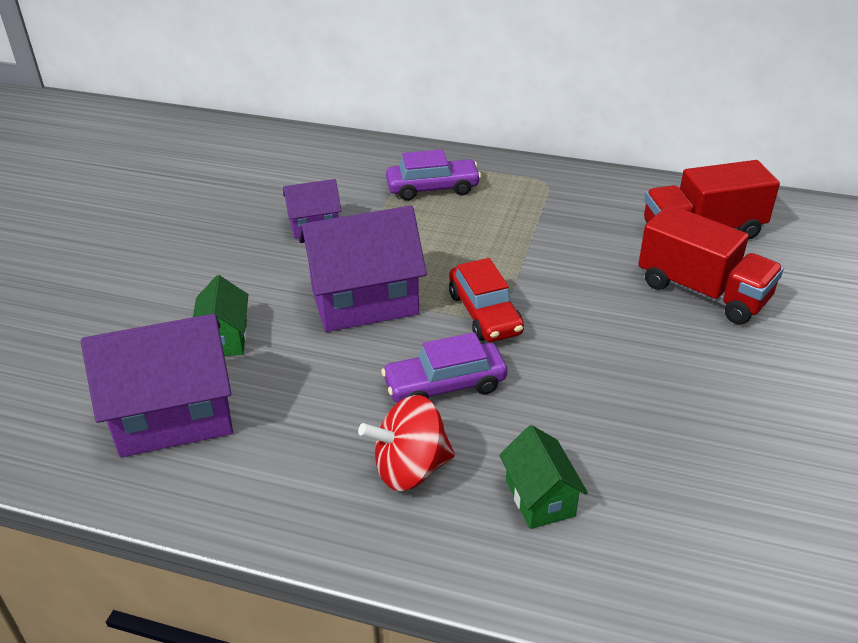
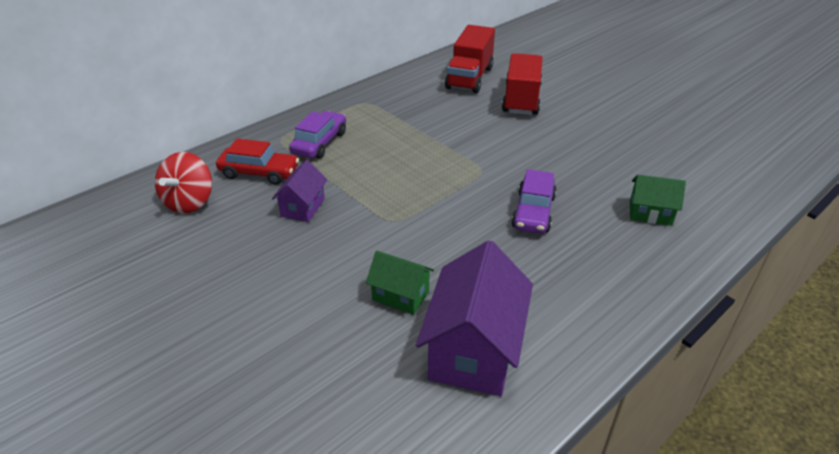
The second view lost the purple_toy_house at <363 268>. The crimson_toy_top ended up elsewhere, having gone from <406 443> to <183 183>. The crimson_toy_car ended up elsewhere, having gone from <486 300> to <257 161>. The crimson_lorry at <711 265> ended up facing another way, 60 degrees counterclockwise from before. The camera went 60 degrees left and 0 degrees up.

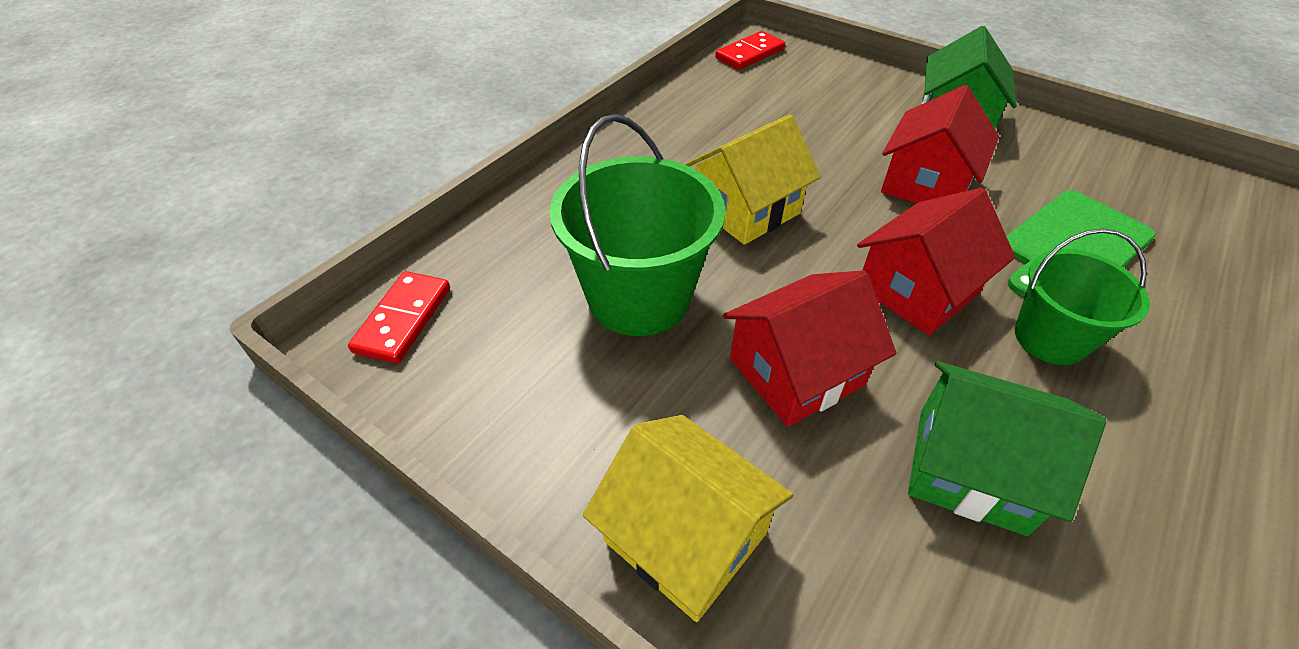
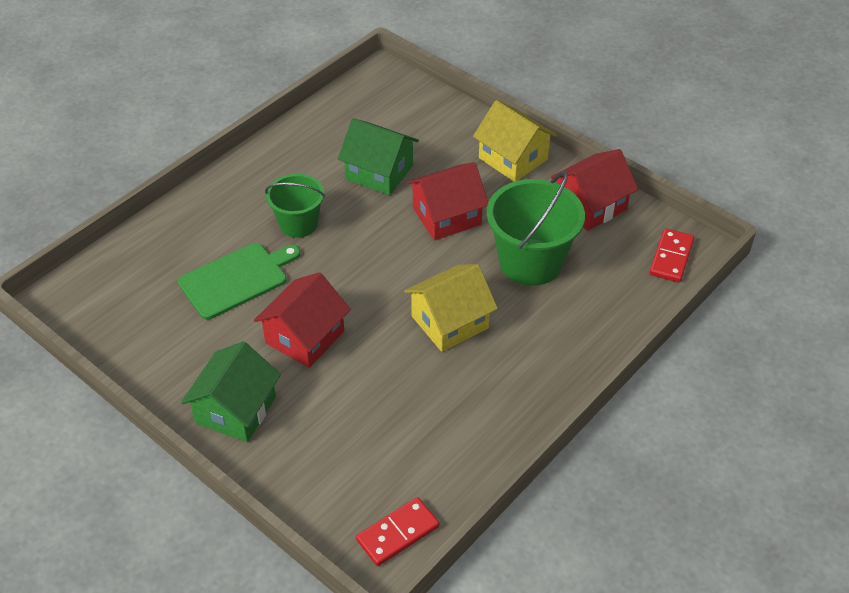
The crimson_toy_house ended up elsewhere, having gone from <936 261> to <594 190>. The camera went 175 degrees left and 0 degrees up.

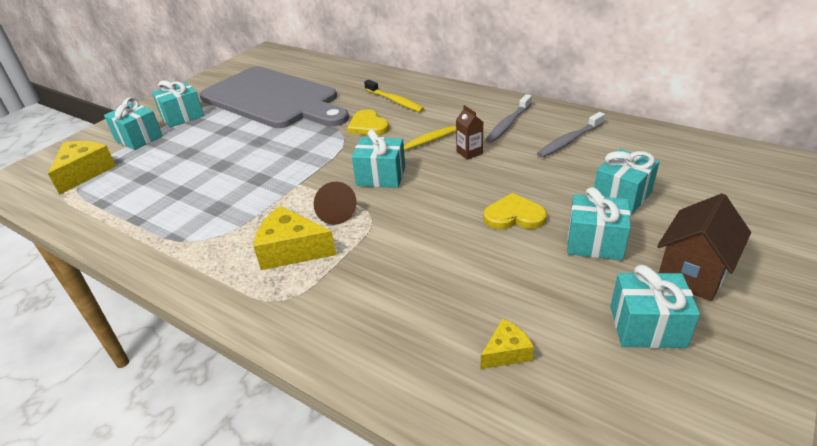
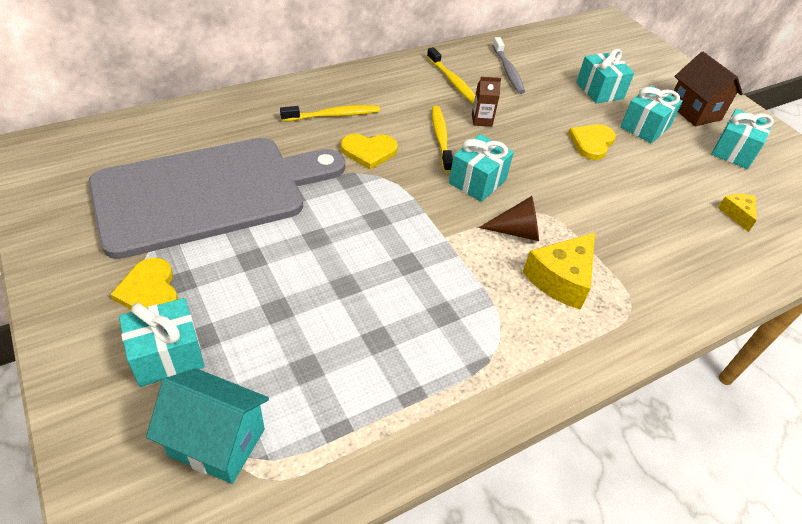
Where the bright_yellow_cheese stood at <82 168>, the turquoise_toy_house came to stand at <207 426>. Where the turquoise_wrapped_gift stood at <178 103>, the bright_yellow_heart came to stand at <144 283>. What was the grey_dental_brush at <509 118> turned into the bright_yellow_dental_brush at <451 75>. The camera went 70 degrees left and 10 degrees up.

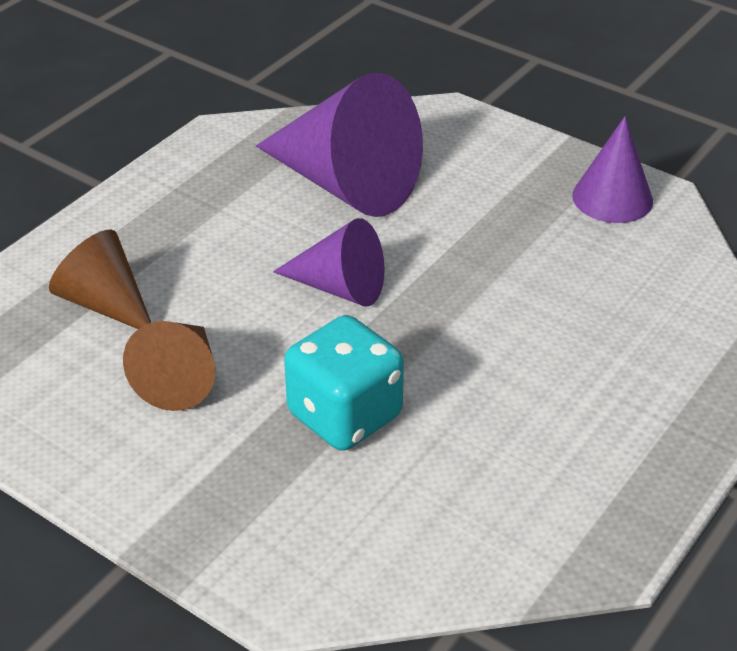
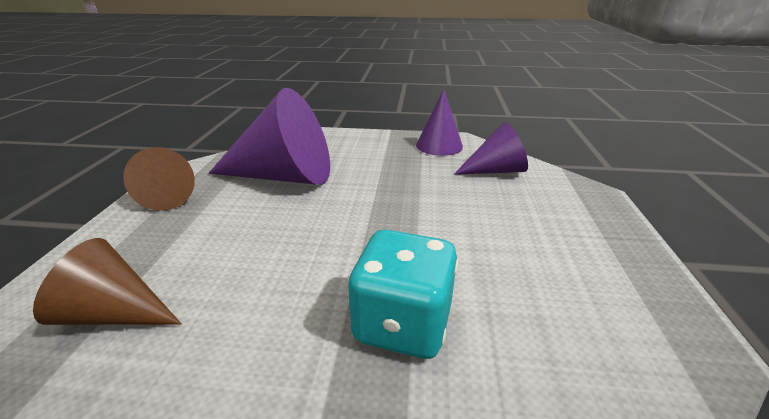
The dark_brown_cone ended up elsewhere, having gone from <169 366> to <159 179>. The purple_cone ended up elsewhere, having gone from <329 262> to <491 148>. The camera went 30 degrees left and 10 degrees down.

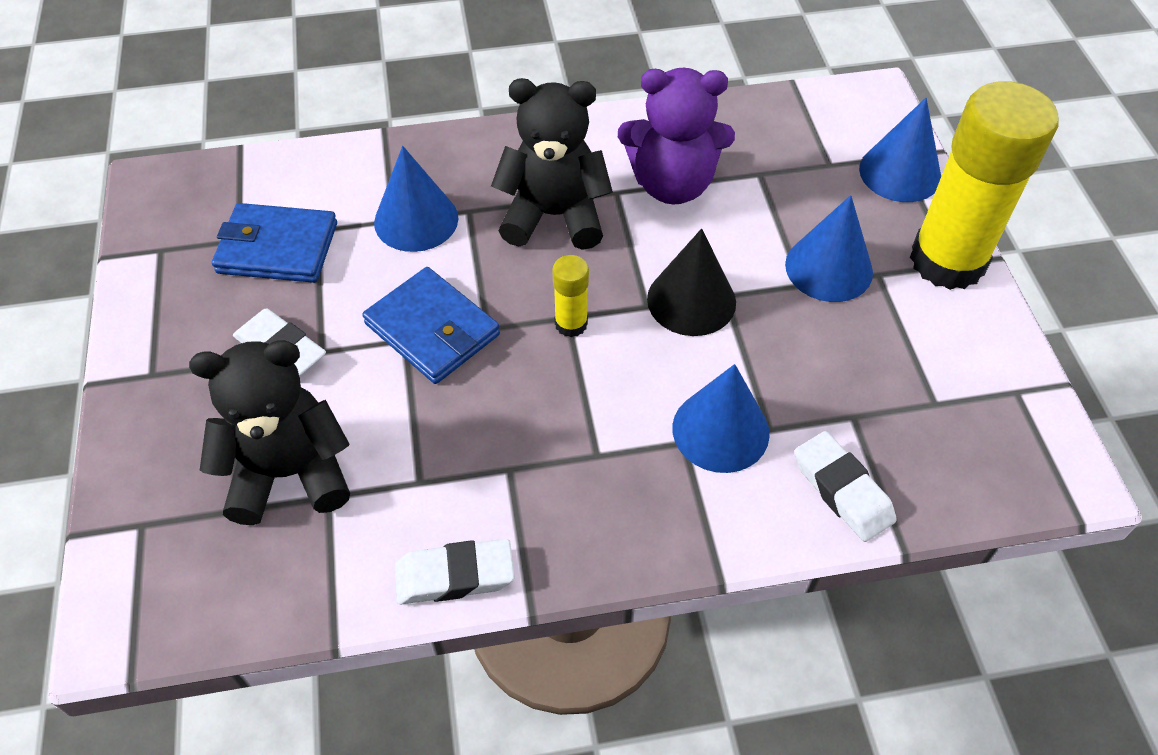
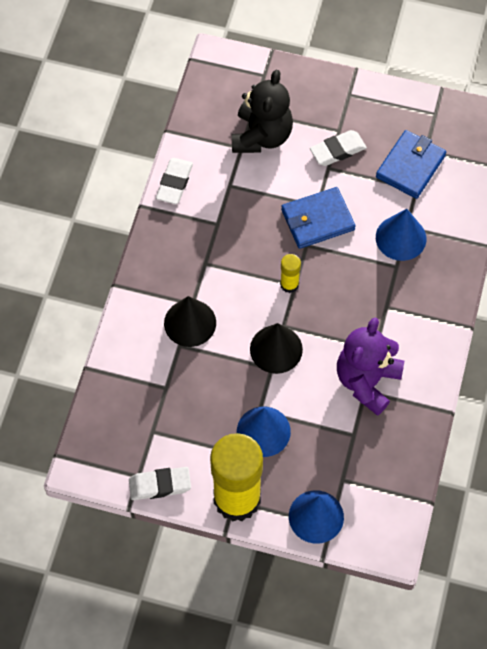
The second view lost the ebony_teddy at <552 164>. The white_eraser ended up elsewhere, having gone from <846 486> to <160 483>. What was the blue_cone at <721 418> turned into the ebony_cone at <190 321>. The camera went 115 degrees right and 10 degrees up.

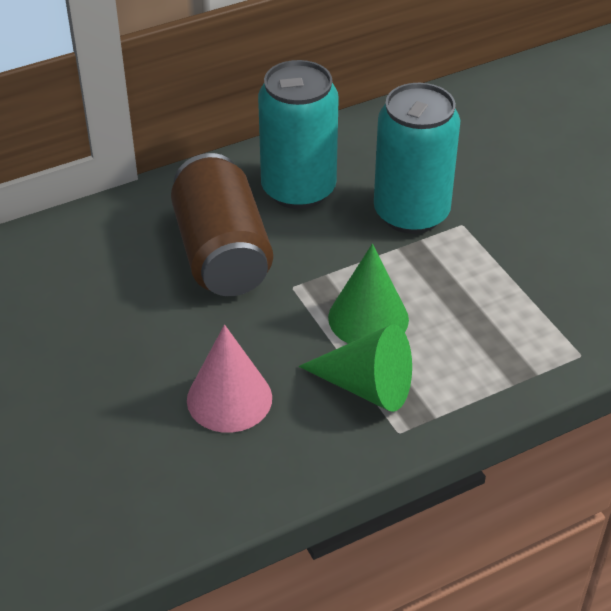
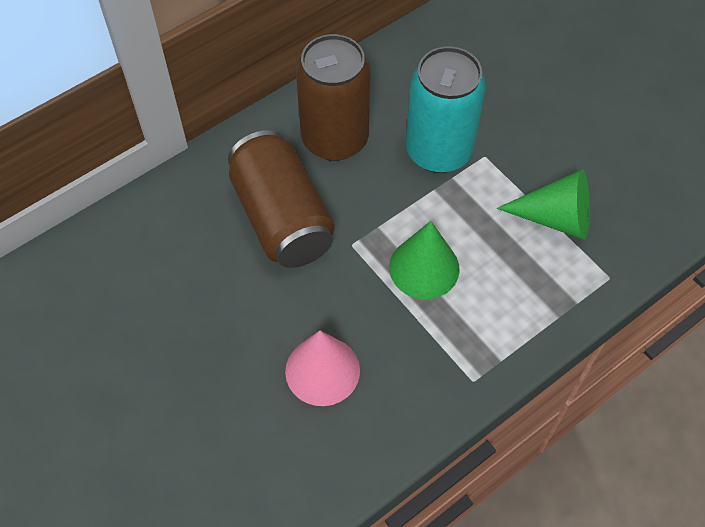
The emerald_cone ended up elsewhere, having gone from <355 368> to <543 204>. What was the turquoise_tin at <298 134> turned into the dark_brown_tin at <333 97>. The camera went 10 degrees left and 15 degrees up.

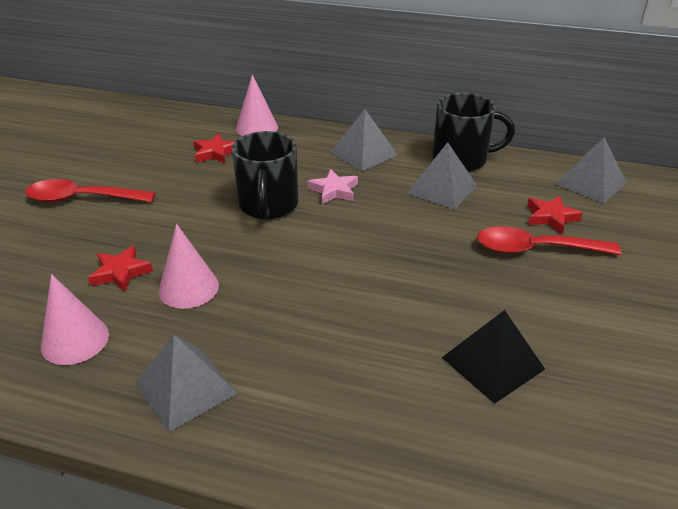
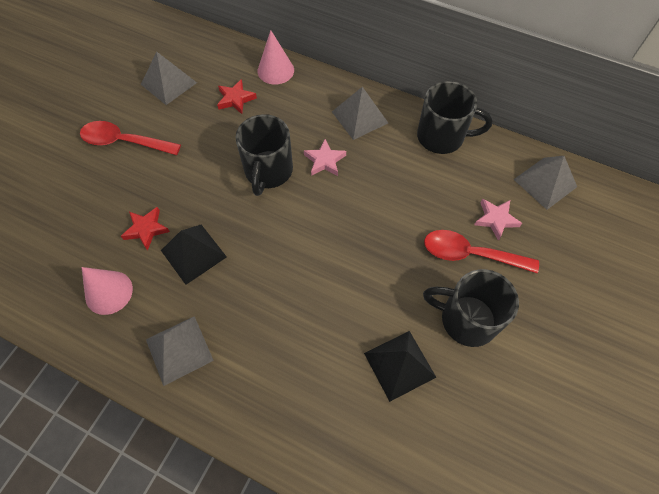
The second view gained the ebony_coffee_mug at <471 308>. The grey_solid_pyramid ended up elsewhere, having gone from <442 175> to <169 78>. Where the rosy_cone stood at <188 266>, the ebony_solid_pyramid came to stand at <194 255>. What was the crimson_star at <555 215> turned into the rosy_star at <498 220>. The camera went 10 degrees right and 25 degrees up.

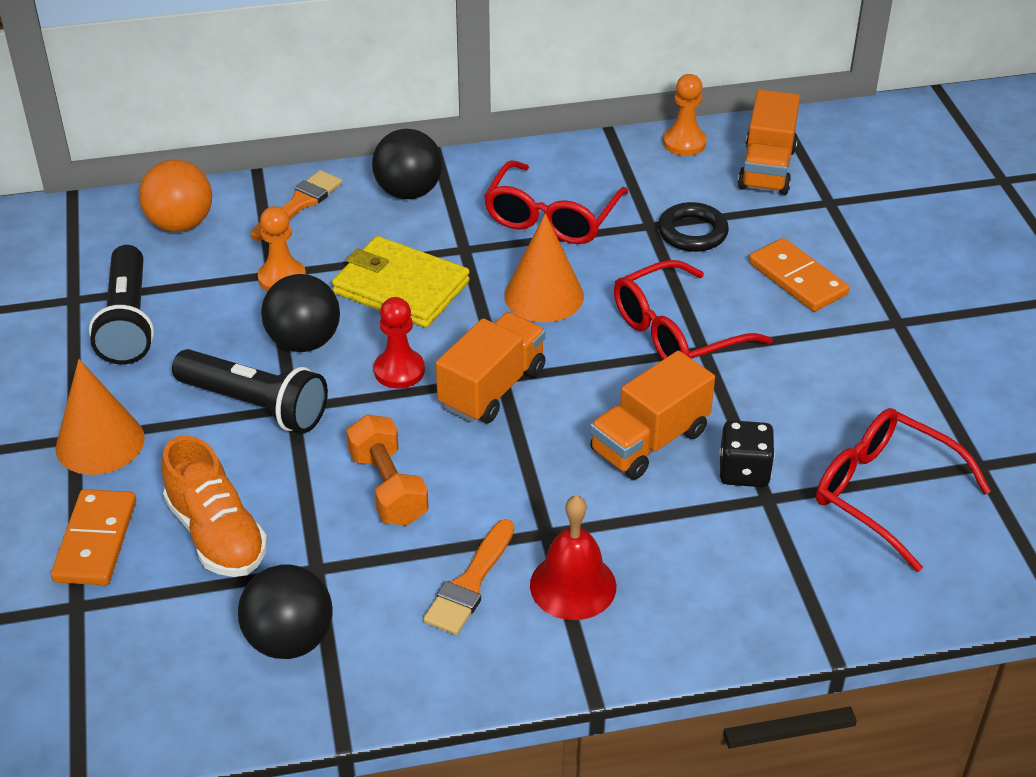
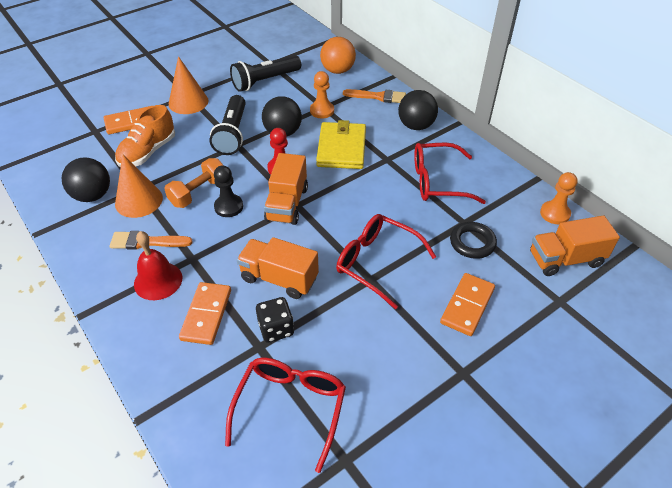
The second view gained the bright_orange_domino_piece at <205 313>. The second view gained the ebony_pawn at <228 191>. The bright_orange_cone ended up elsewhere, having gone from <544 267> to <139 186>. The bright_orange_lorry at <491 367> ended up facing another way, 90 degrees clockwise from before. The camera went 65 degrees right and 5 degrees up.

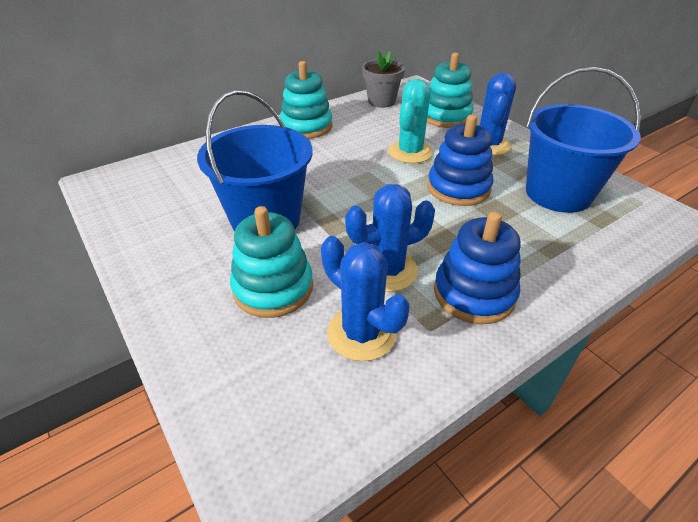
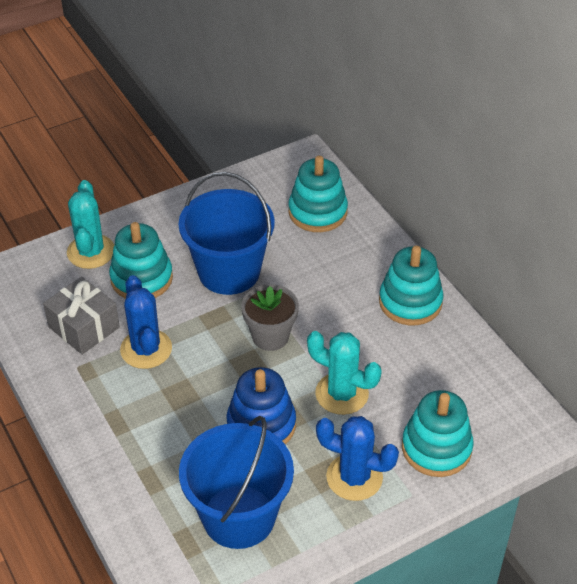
The second view lost the blue_stacking_toy at <477 268>. The second view gained the turquoise_cactus at <90 224>. The second view gained the turquoise_stacking_toy at <318 194>. The grey_potted_plant ended up elsewhere, having gone from <383 79> to <270 317>. Where the blue_cactus stood at <365 299>, the grey_wrapped_gift came to stand at <81 316>. The camera went 95 degrees right and 5 degrees up.

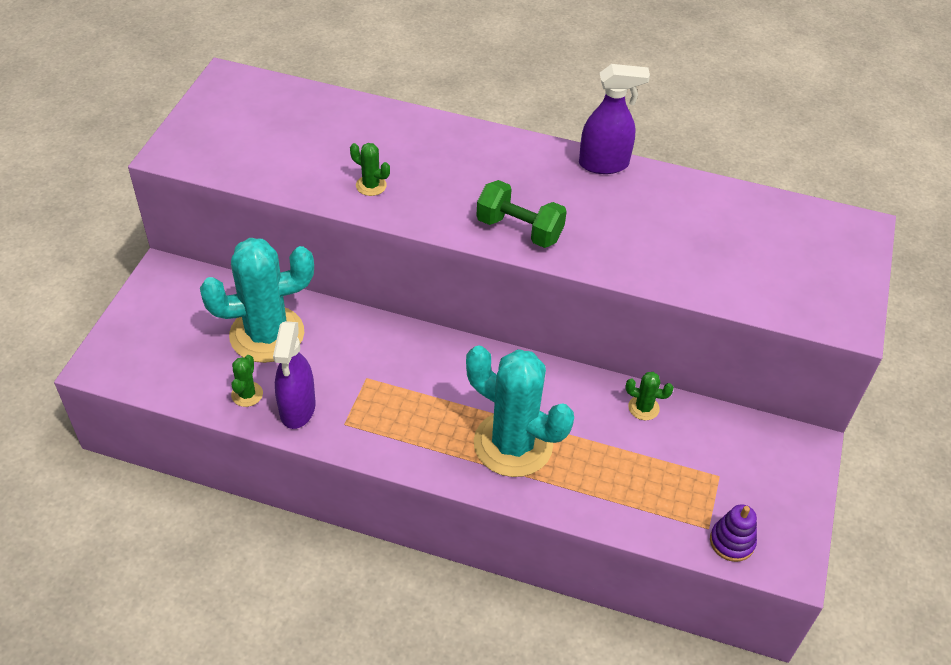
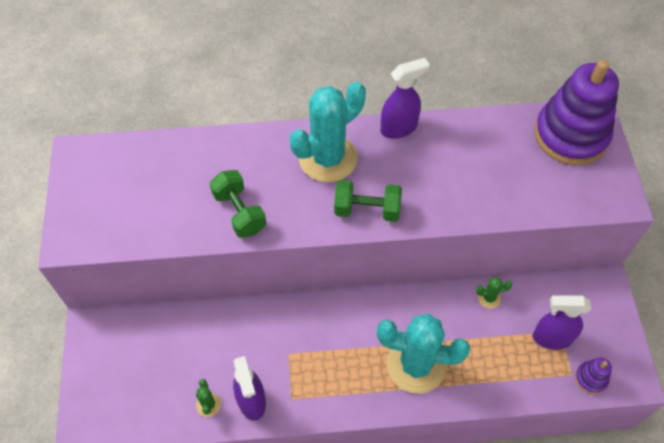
The second view gained the purple_sprayer at <562 322>. The second view gained the purple_stacking_toy at <576 112>. The turquoise_cactus ended up elsewhere, having gone from <257 300> to <328 131>. Where the emerald_cactus stood at <370 169>, the emerald_dumbbell came to stand at <238 204>. The camera went 20 degrees left and 10 degrees up.

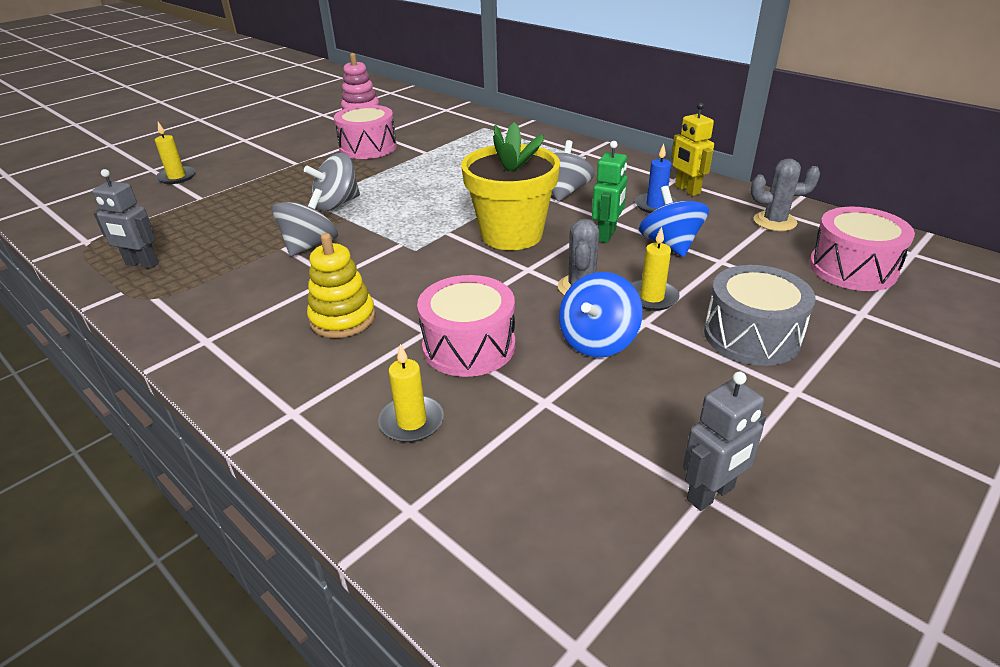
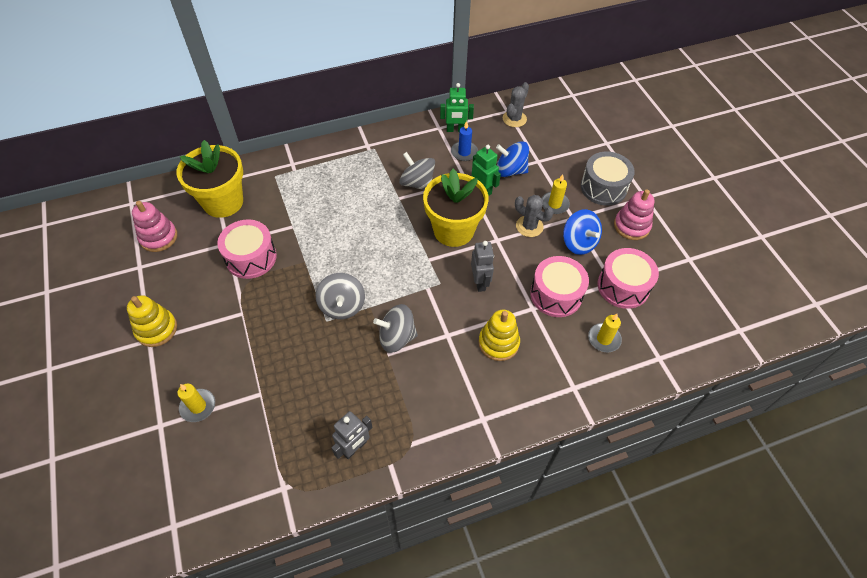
The second view gained the bright_yellow_stacking_toy at <152 321>. The second view gained the bright_yellow_potted_plant at <210 179>. The second view gained the rosy_stacking_toy at <634 214>. The grey_robot ended up elsewhere, having gone from <724 441> to <482 266>. The rosy_toy_drum ended up elsewhere, having gone from <862 249> to <628 278>. What was the bright_yellow_robot at <692 149> turned into the emerald_robot at <457 107>. The grey_toy_top at <305 222> ended up facing another way, 60 degrees counterclockwise from before. The camera went 65 degrees left and 20 degrees up.

